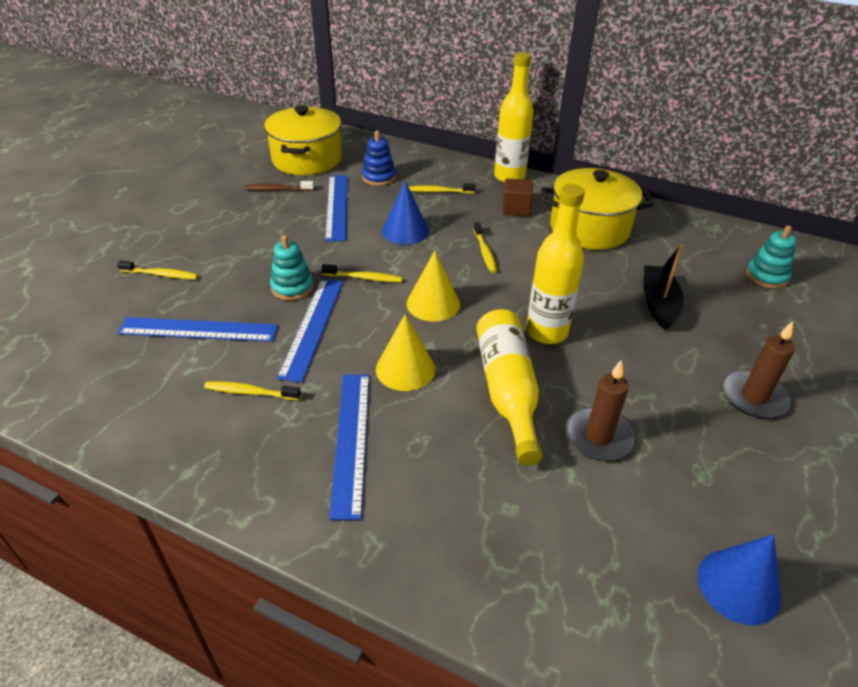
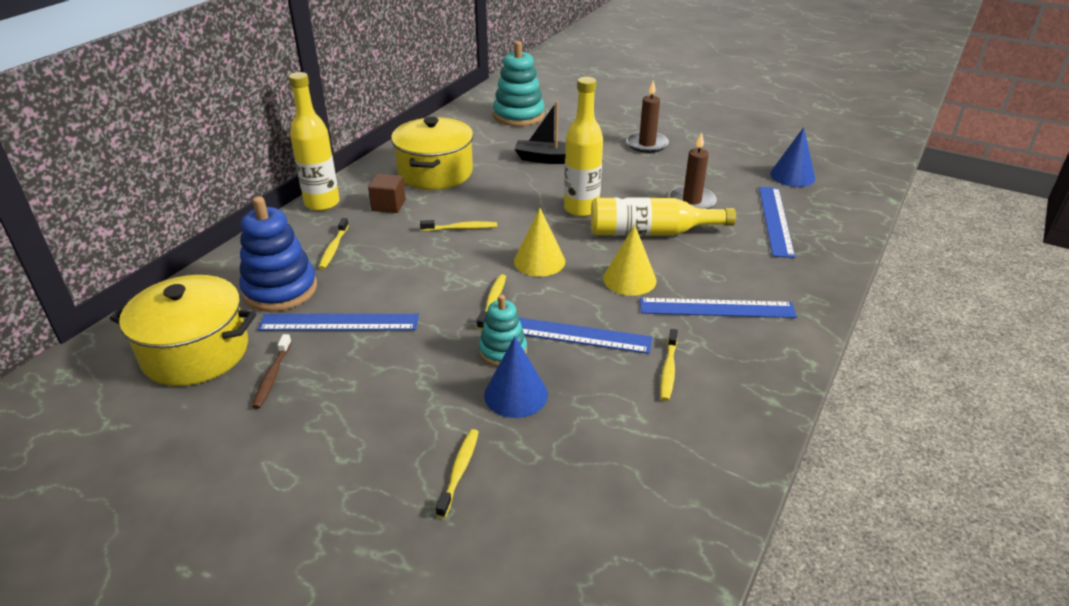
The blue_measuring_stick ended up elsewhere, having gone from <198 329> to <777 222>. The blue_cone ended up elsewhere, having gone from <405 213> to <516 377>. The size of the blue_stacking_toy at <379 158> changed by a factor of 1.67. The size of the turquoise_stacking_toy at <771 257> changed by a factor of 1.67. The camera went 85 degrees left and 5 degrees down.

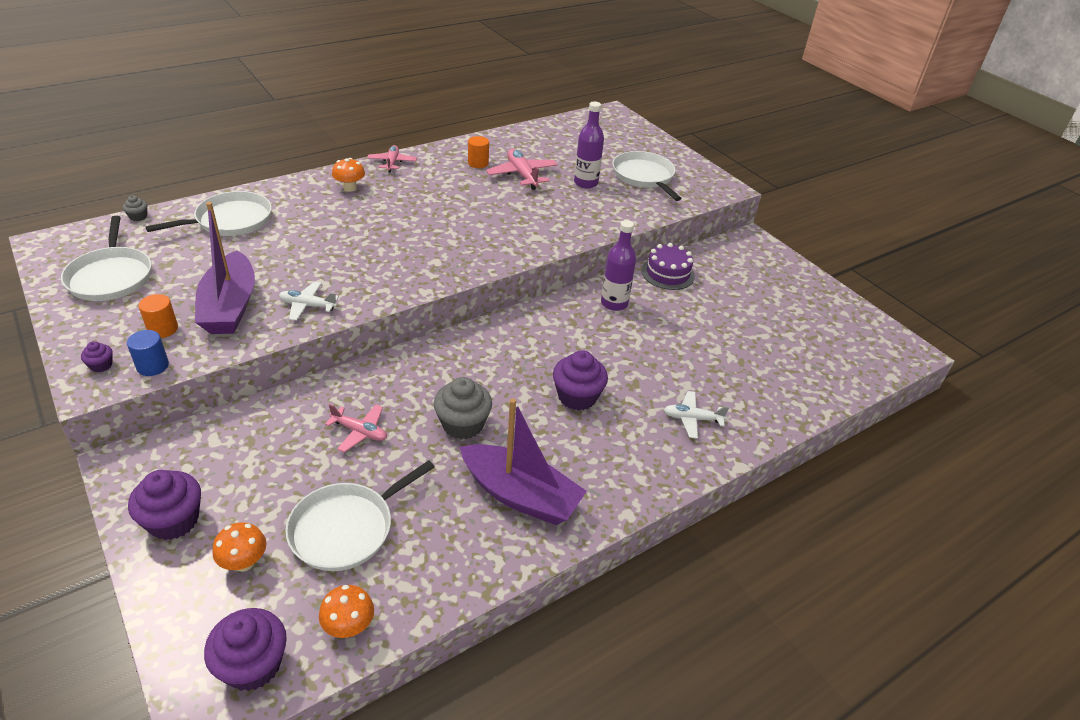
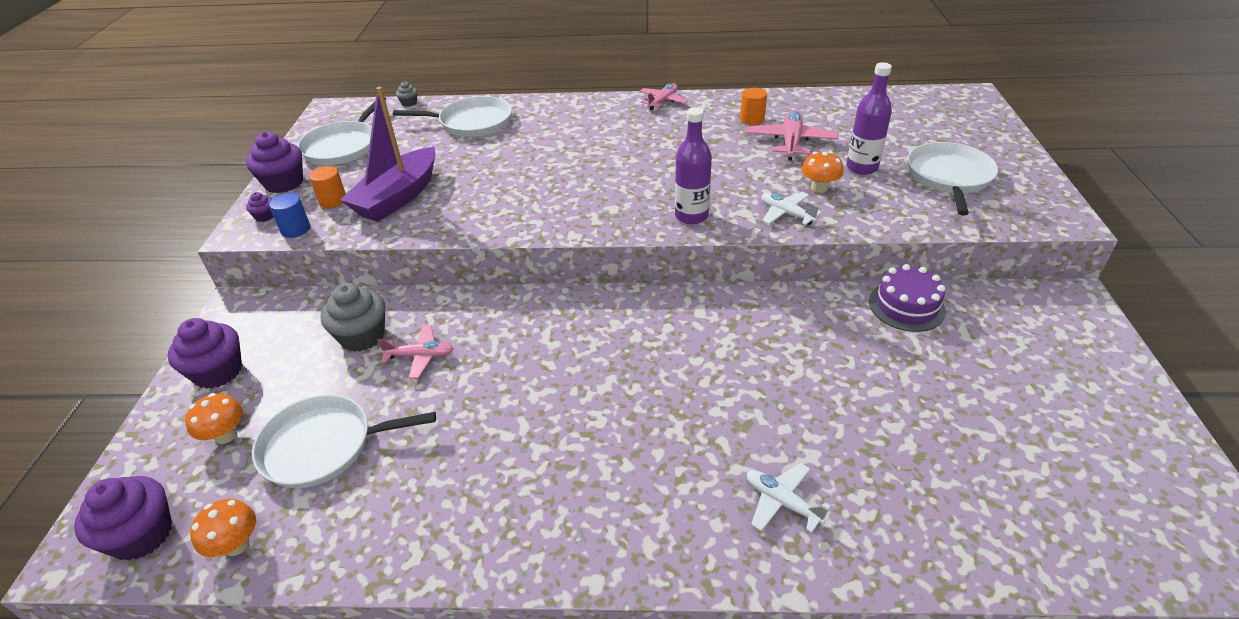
The second view lost the purple_toy_boat at <523 461>. The white_plane ended up elsewhere, having gone from <309 301> to <791 208>. The bright_orange_fungus ended up elsewhere, having gone from <348 175> to <822 172>. The grey_muffin ended up elsewhere, having gone from <463 408> to <353 317>. The purple_muffin ended up elsewhere, having gone from <580 380> to <274 162>. The purple_flask ended up elsewhere, having gone from <618 265> to <693 165>. The rosy_plane at <356 428> ended up facing another way, 60 degrees counterclockwise from before. The camera went 40 degrees right and 0 degrees up.

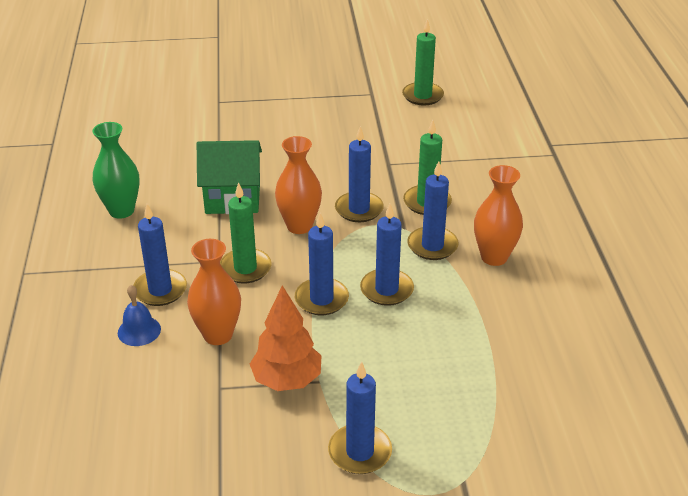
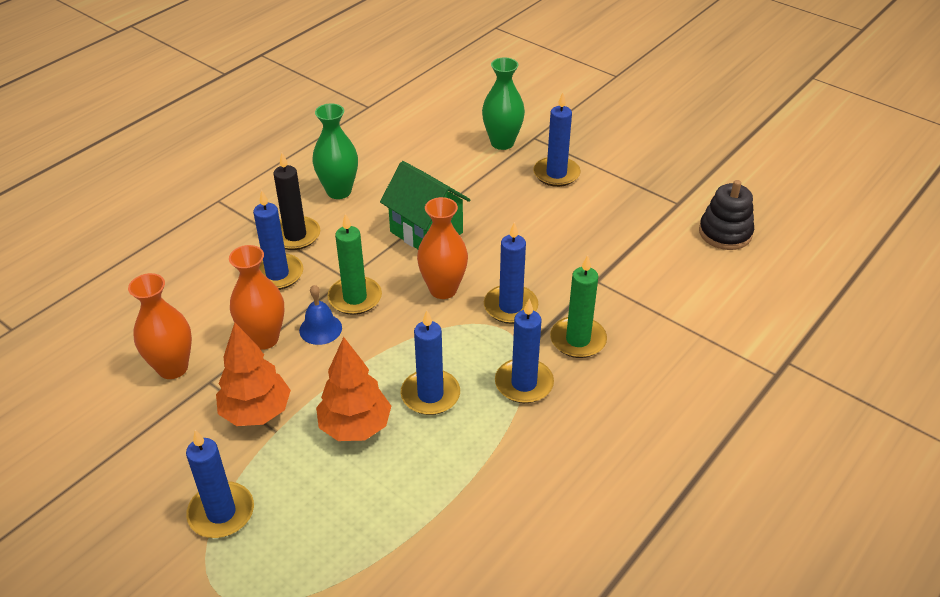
The second view gained the ebony_wax_candle at <297 201>. The second view gained the bright_orange_tree at <353 389>. The second view gained the emerald_tall_vase at <503 104>. The blue_hand_bell ended up elsewhere, having gone from <139 315> to <320 315>. The blue_wax_candle ended up elsewhere, having gone from <322 264> to <556 140>. The bright_orange_tall_vase ended up elsewhere, having gone from <498 215> to <160 326>. Where the emerald_wax_candle stood at <423 62>, the ebony_stacking_toy came to stand at <726 215>. The camera went 45 degrees right and 5 degrees up.

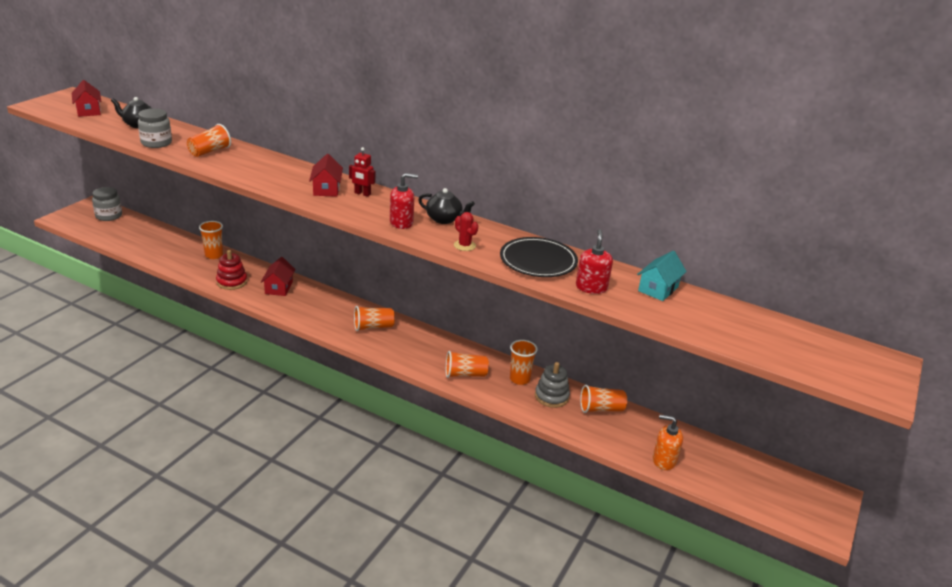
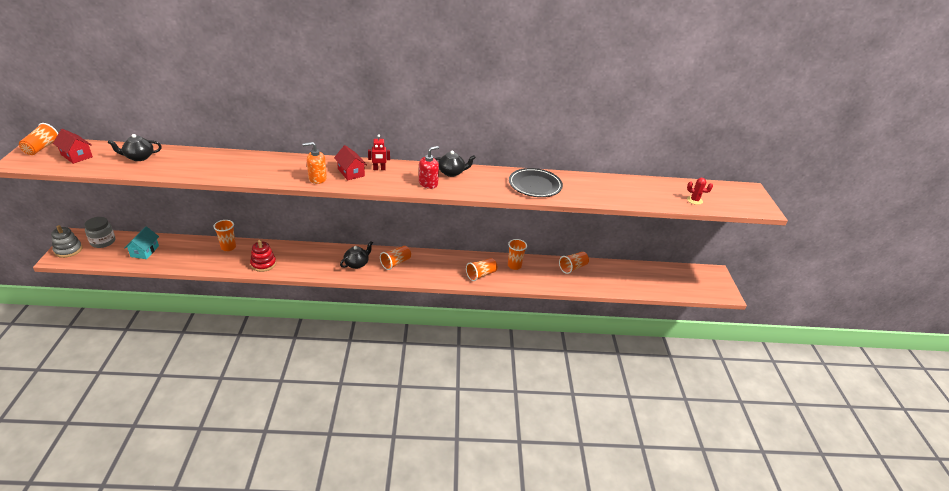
The second view lost the grey_jam_jar at <155 128>. The second view lost the crimson_toy_house at <278 276>. The second view lost the crimson_soap_dispenser at <594 262>. The second view gained the ebony_tea_pot at <356 255>. The bright_orange_tumbler ended up elsewhere, having gone from <209 140> to <38 139>. The crimson_cactus ended up elsewhere, having gone from <466 231> to <700 191>. The grey_stacking_toy ended up elsewhere, having gone from <552 385> to <66 241>. The turquoise_toy_house ended up elsewhere, having gone from <662 276> to <142 243>. The bright_orange_soap_dispenser ended up elsewhere, having gone from <667 442> to <314 163>. The camera went 30 degrees left and 5 degrees up.

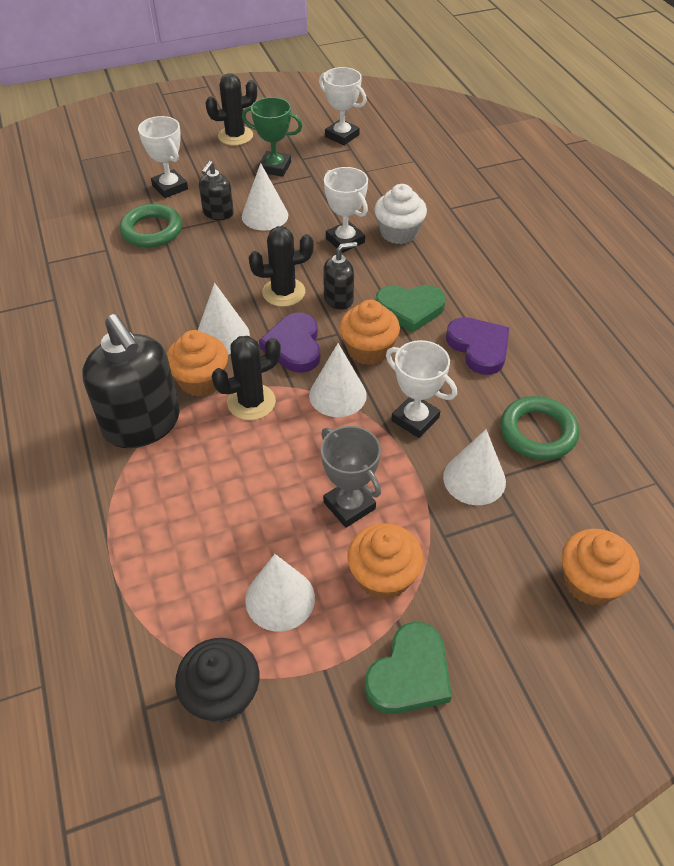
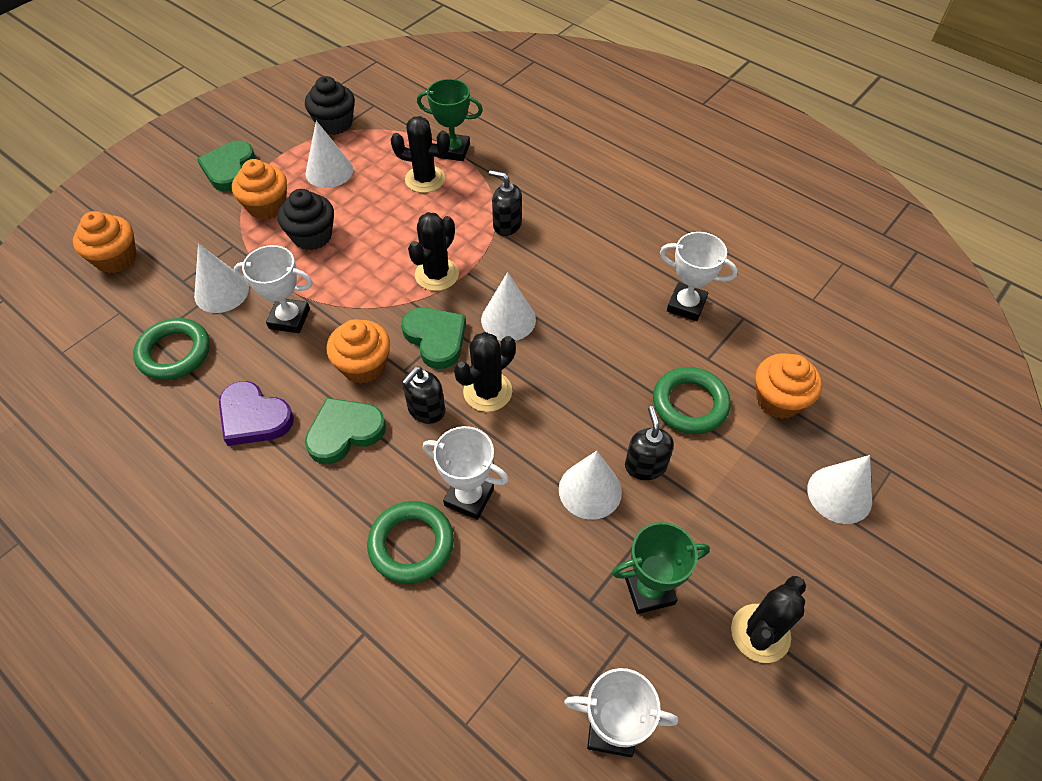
The second view gained the ebony_cactus at <420 154>. The second view gained the emerald_award_cup at <450 120>. The white_award_cup ended up elsewhere, having gone from <163 157> to <699 276>. The bright_orange_muffin ended up elsewhere, having gone from <197 363> to <789 386>. The white_cone ended up elsewhere, having gone from <338 380> to <839 489>. Where the grey_award_cup stood at <351 477>, the ebony_muffin came to stand at <306 219>. Where the white_muffin stood at <400 214>, the emerald_ring came to stand at <410 542>. What was the purple_heart at <289 342> turned into the emerald_heart at <433 338>. The size of the ebony_soap_dispenser at <131 381> changed by a factor of 0.51. The camera went 150 degrees right and 5 degrees up.

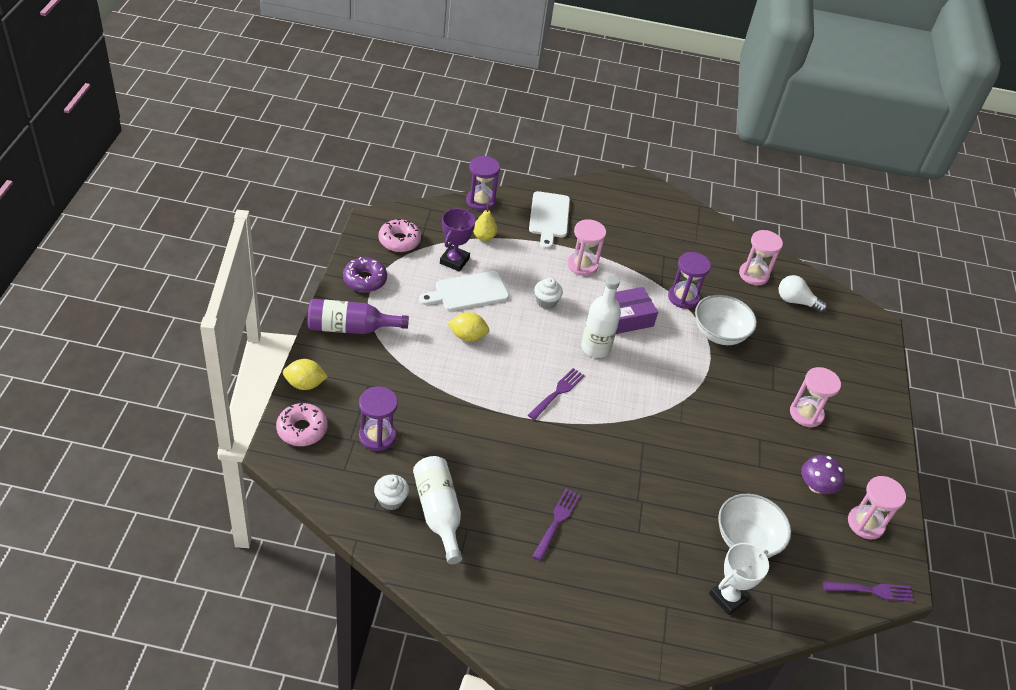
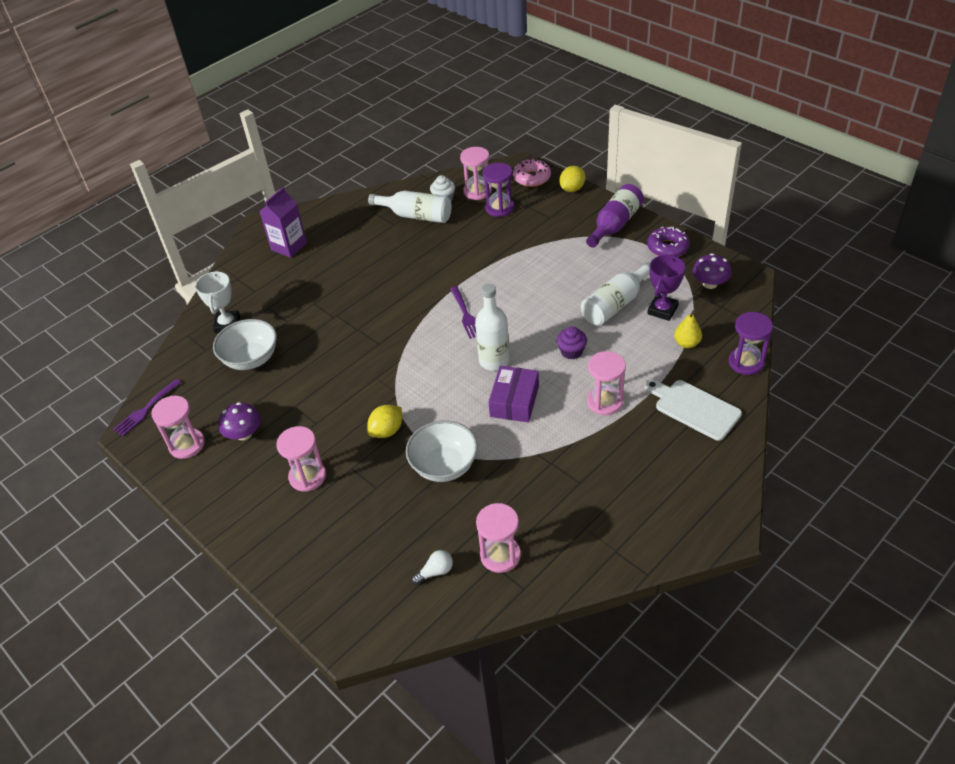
The second view lost the purple_fork at <556 525>. The second view lost the purple_sand_timer at <689 280>. The second view gained the purple_milk_carton at <283 222>. The second view gained the rosy_sand_timer at <476 173>. The bright_yellow_lemon ended up elsewhere, having gone from <468 327> to <384 421>. Where the rosy_glazed_donut stood at <400 235>, the purple_fungus came to stand at <712 271>. Where the white_bread_board stood at <464 291>, the white_flask came to stand at <615 294>. What was the white_muffin at <548 293> turned into the purple_muffin at <572 343>. The purple_award_cup at <458 240> ended up facing another way, 60 degrees clockwise from before. The size of the white_bulb at <802 294> changed by a factor of 0.67. The camera went 135 degrees right and 0 degrees up.

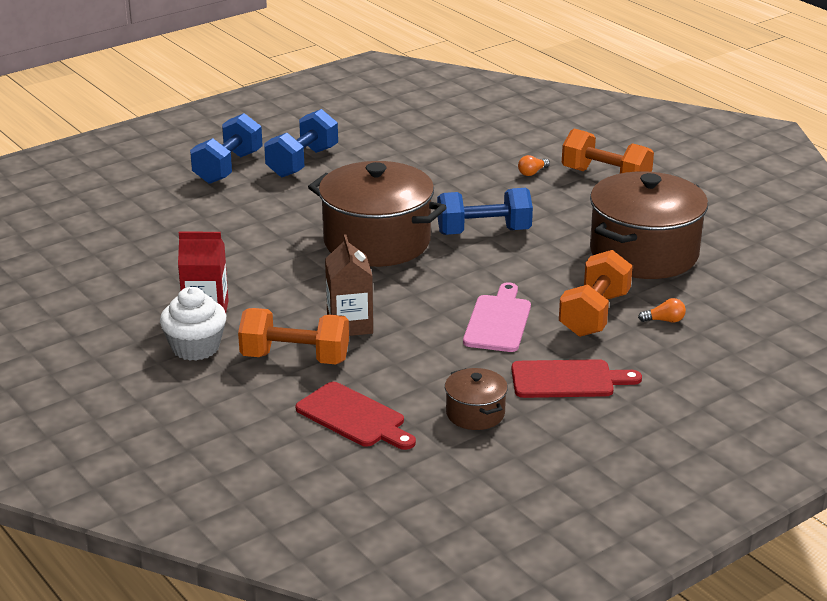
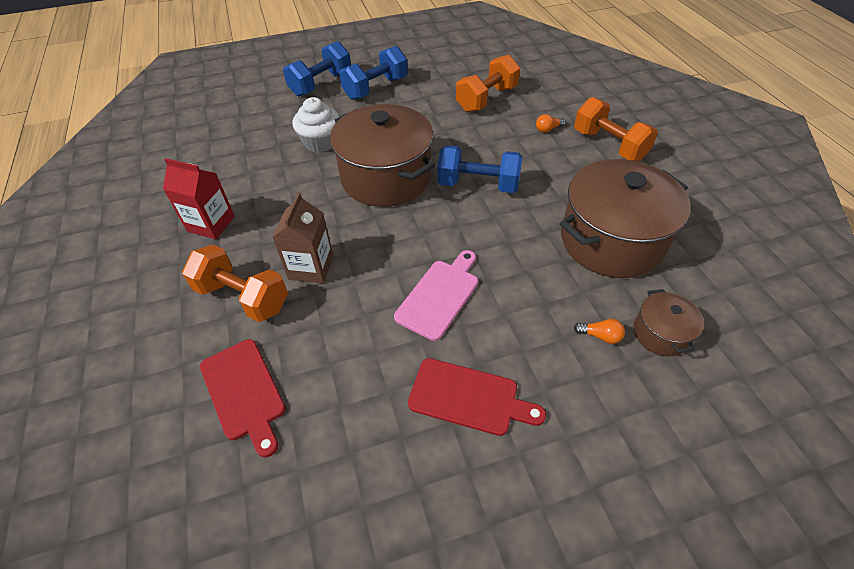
The white_muffin ended up elsewhere, having gone from <193 324> to <316 125>. The dark_brown_cooking_pot ended up elsewhere, having gone from <476 399> to <669 322>. The bright_orange_dumbbell ended up elsewhere, having gone from <596 293> to <488 83>. The camera went 20 degrees right and 20 degrees up.

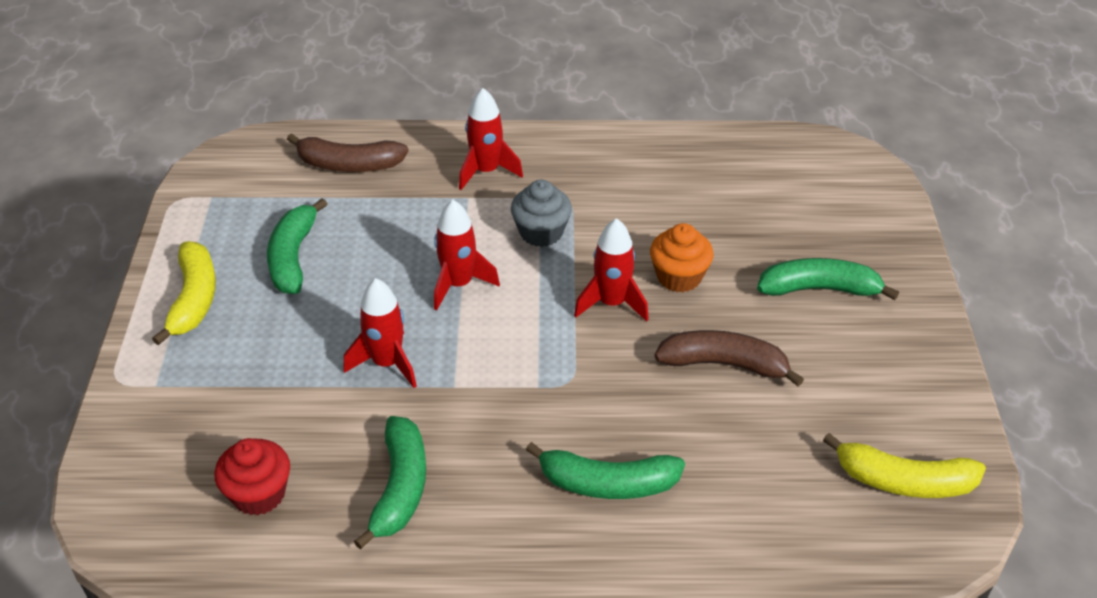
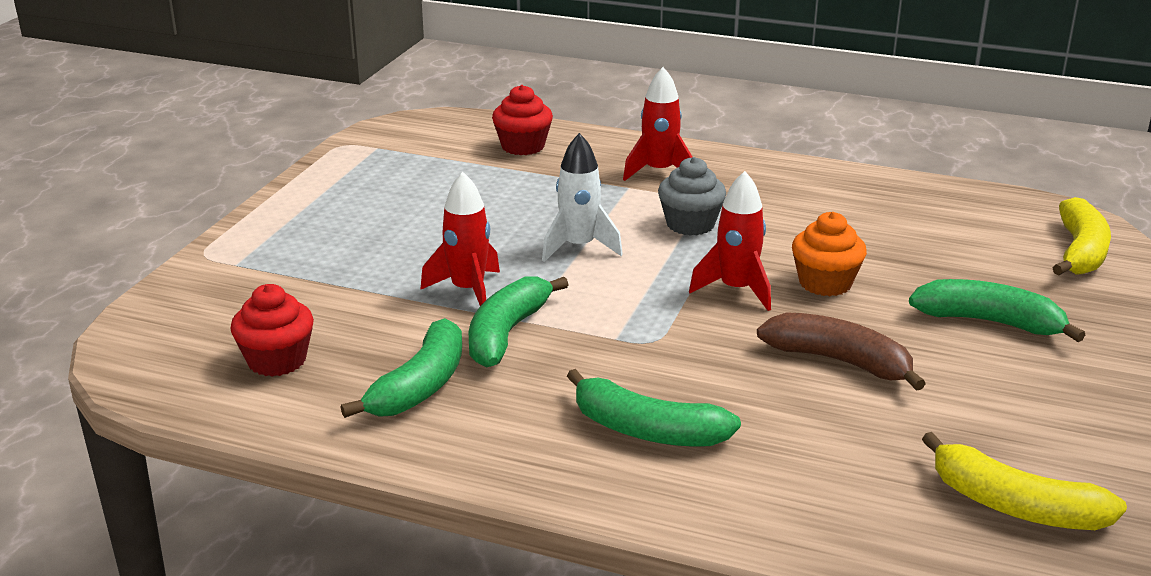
The bright_yellow_banana ended up elsewhere, having gone from <184 293> to <1081 236>. The emerald_banana ended up elsewhere, having gone from <297 246> to <519 321>. Where the dark_brown_banana stood at <348 152>, the crimson_muffin came to stand at <522 120>. What was the crimson_toy_rocket at <467 255> turned into the white_toy_rocket at <582 197>. The camera went 20 degrees right and 15 degrees down.

